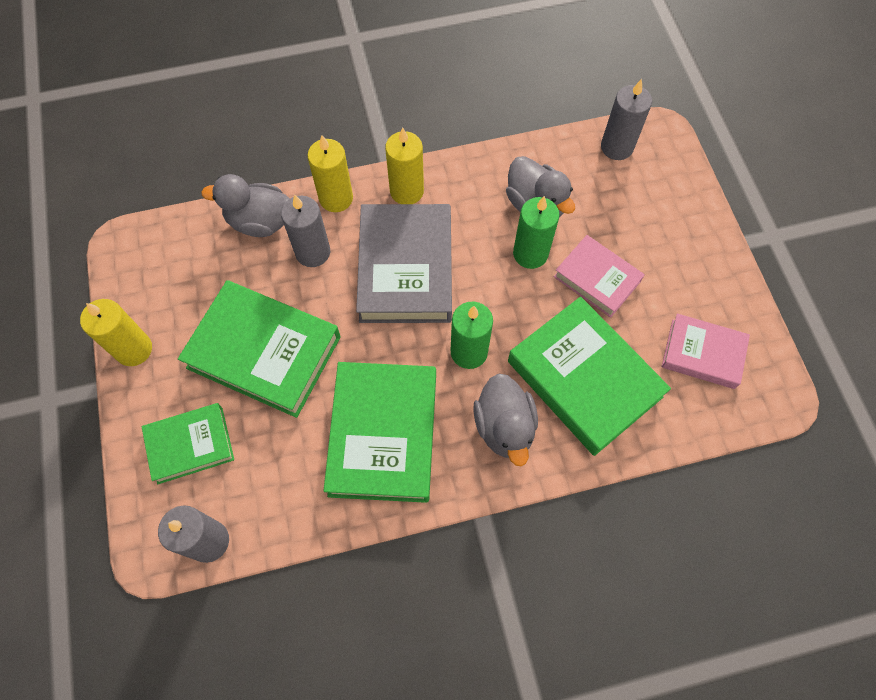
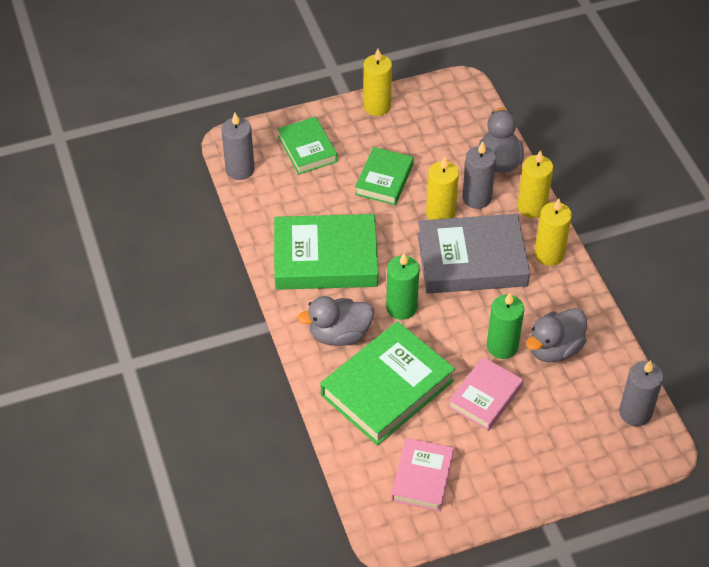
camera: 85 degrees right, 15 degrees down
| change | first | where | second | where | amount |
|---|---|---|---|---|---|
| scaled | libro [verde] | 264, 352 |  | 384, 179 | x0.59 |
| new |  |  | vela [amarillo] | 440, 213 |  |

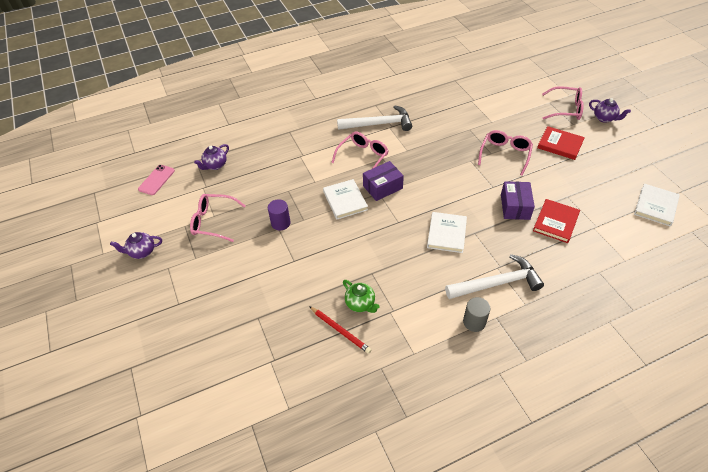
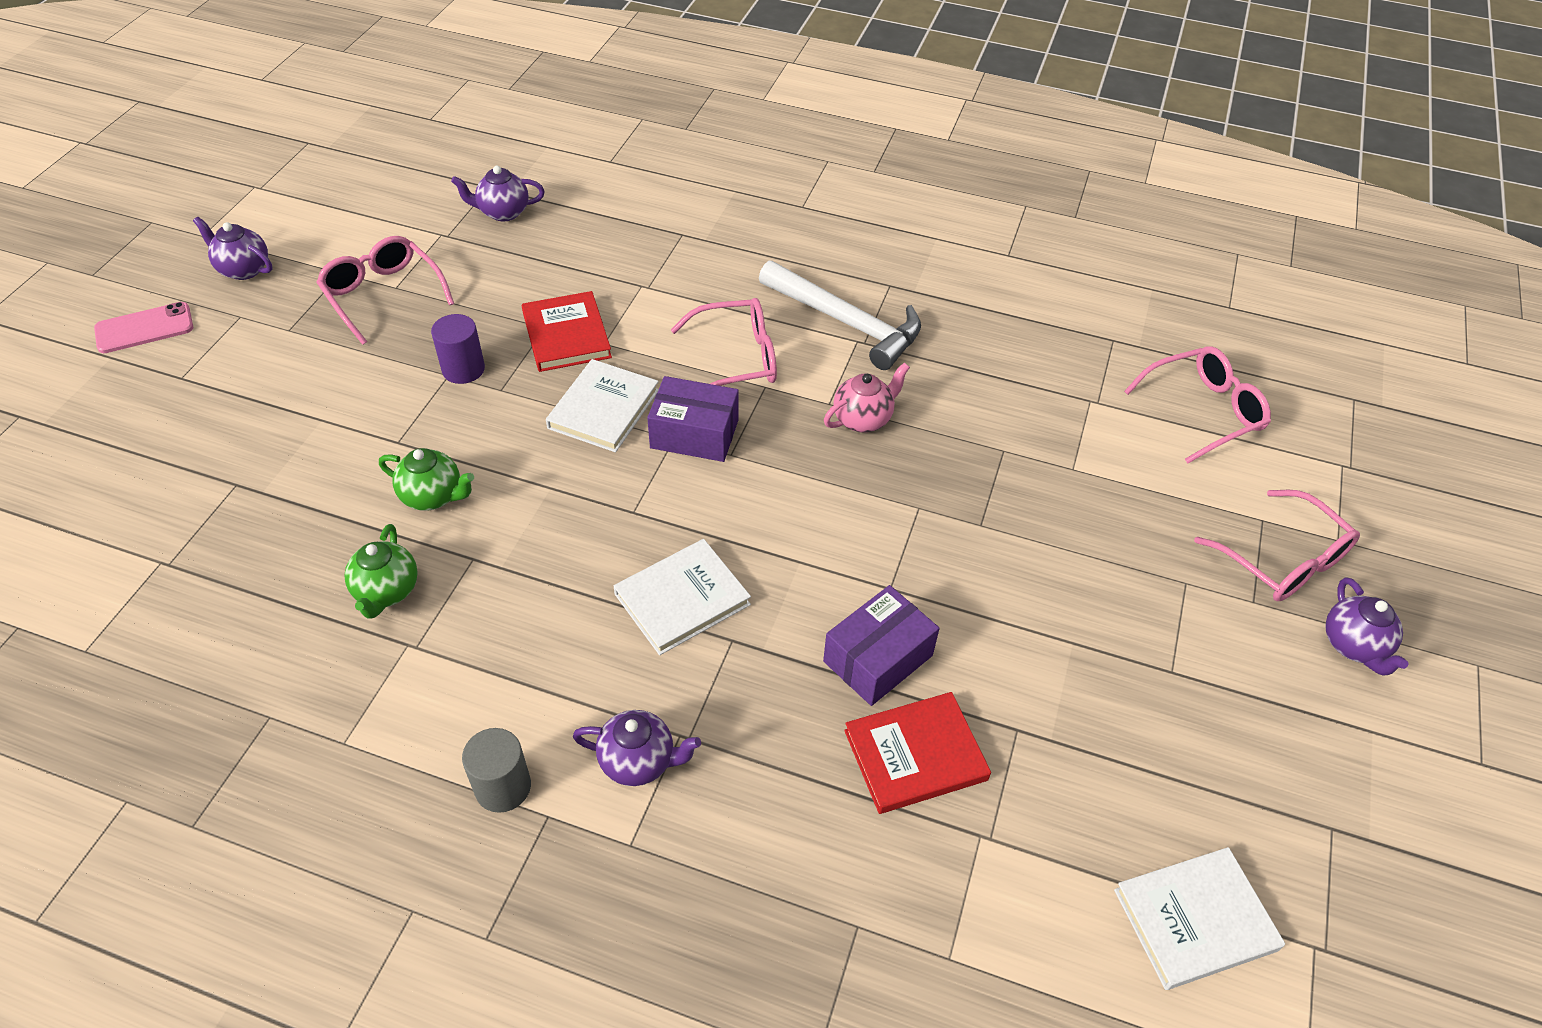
camera: 40 degrees right, 0 degrees up
| change | first | where | second | where | amount |
|---|---|---|---|---|---|
| shifted | móvil [rosa] | 156, 180 |  | 144, 328 |  |
| gone | lápiz [rojo] | 340, 330 |  |  |  |
| swapped | martillo [blanco] | 497, 283 | tetera [morado] | 638, 761 |  |
| shifted | gafas [rosa] | 505, 154 |  | 1203, 411 |  |
| shifted | libro [rojo] | 560, 144 |  | 566, 335 |  |
| new |  |  | tetera [verde] | 433, 496 |  |
| new |  |  | tetera [rosa] | 863, 419 |  |

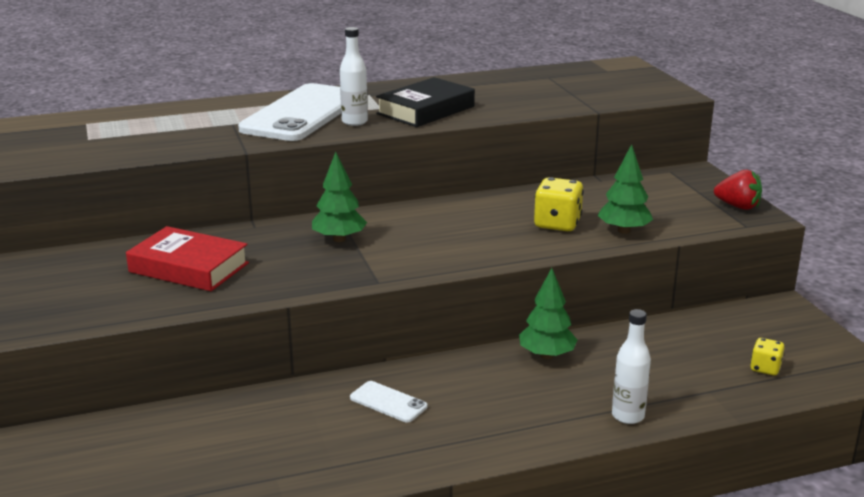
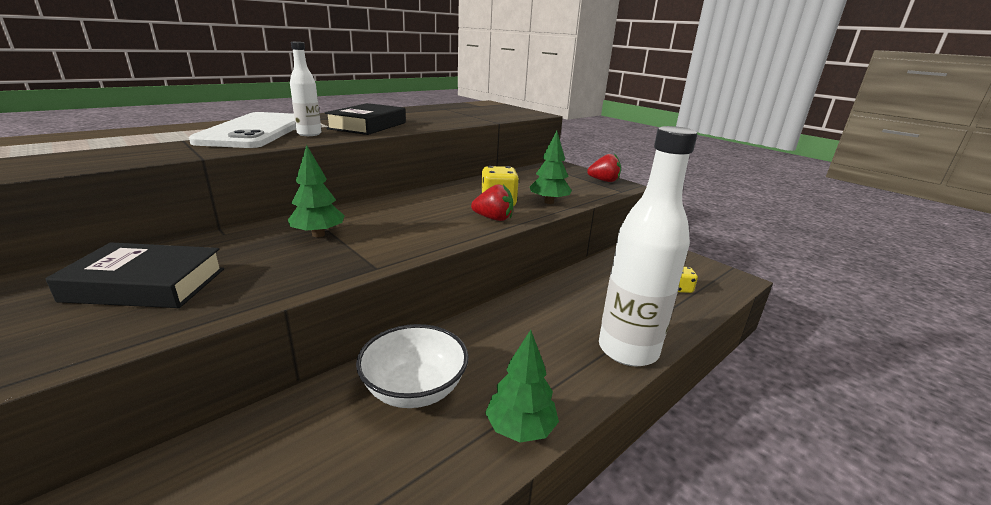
camera: 25 degrees left, 0 degrees up
| change | first | where | second | where | amount |
|---|---|---|---|---|---|
| repainted | libro [rojo] | 189, 267 | libro [negro] | 146, 285 |  |
| swapped | móvil [blanco] | 388, 402 | cuenco [blanco] | 414, 389 |  |
| shifted | árbol [verde] | 546, 355 |  | 520, 428 |  |
| scaled | botella [blanco] | 628, 416 |  | 628, 350 | x2.08 |
| new |  |  | fresa [rojo] | 493, 218 |  |

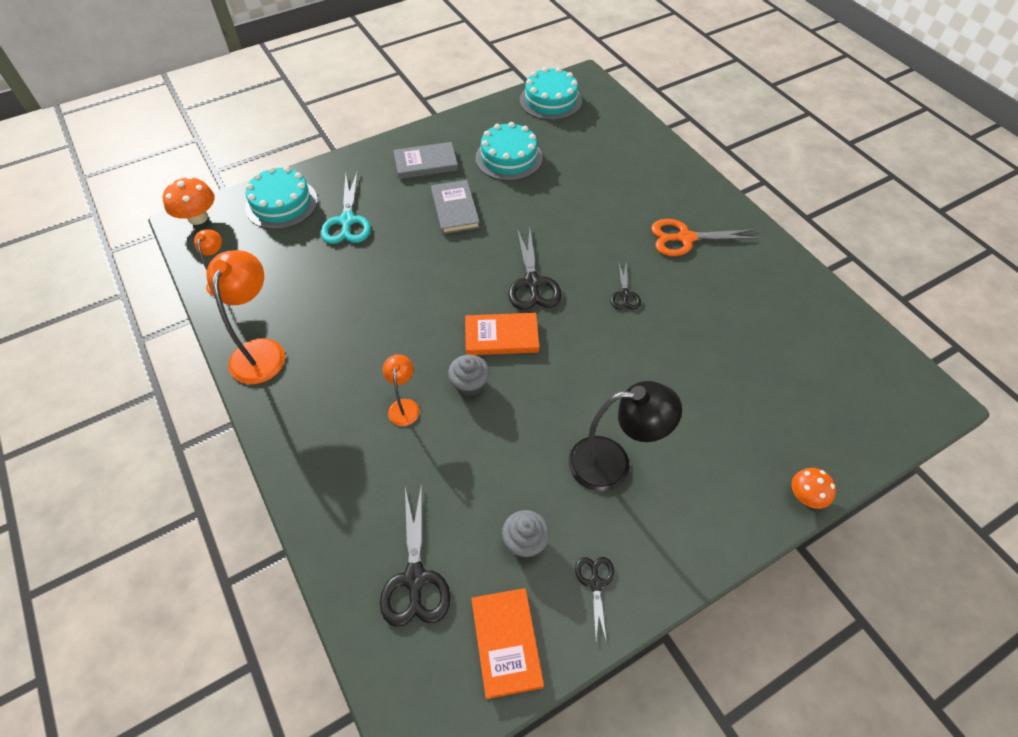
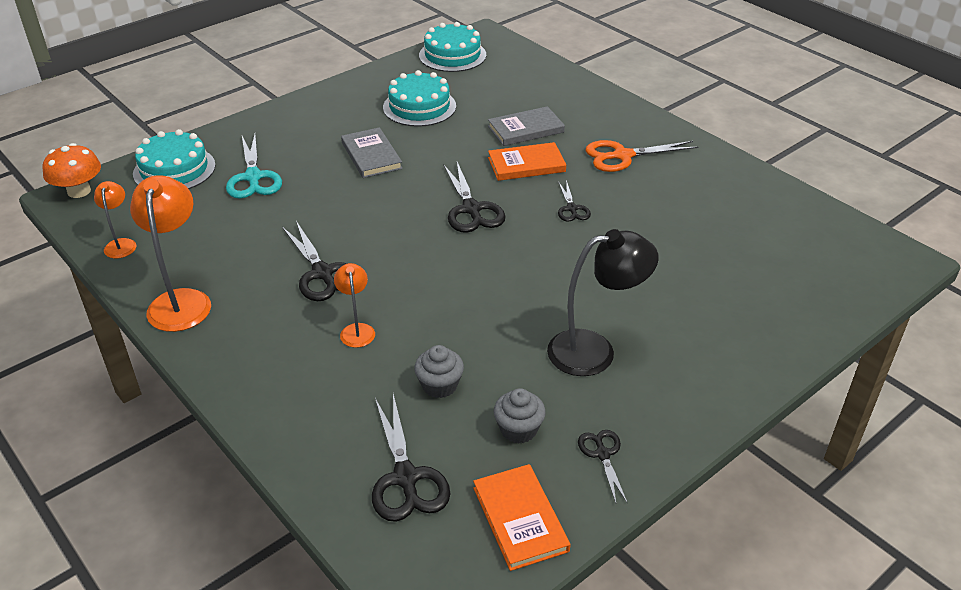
camera: 10 degrees left, 15 degrees down
| change | first | where | second | where | amount |
|---|---|---|---|---|---|
| shifted | libro [gris] | 426, 163 |  | 526, 129 |  |
| shifted | magdalena [gris] | 469, 384 |  | 439, 385 |  |
| shifted | libro [naranja] | 501, 336 |  | 526, 165 |  |
| gone | seta [naranja] | 806, 496 |  |  |  |
| new |  |  | tijeras [negro] | 323, 274 |  |

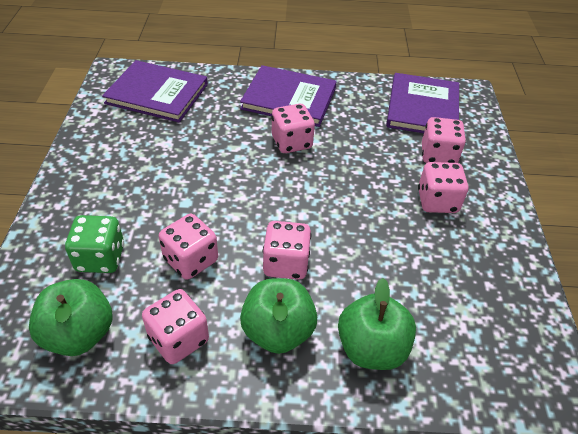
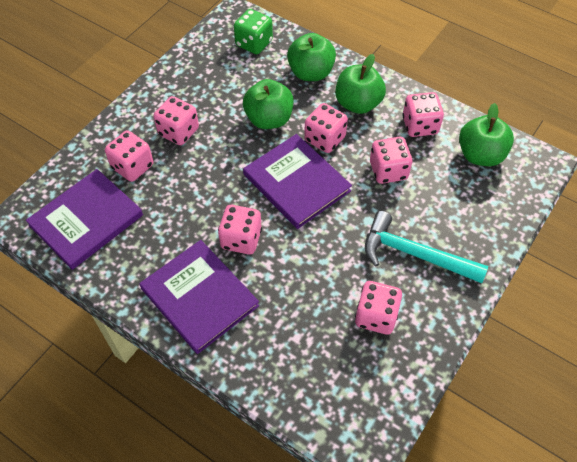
camera: 145 degrees left, 10 degrees up
| change | first | where | second | where | amount |
|---|---|---|---|---|---|
| shifted | dado [verde] | 100, 258 |  | 254, 43 |  |
| shifted | libro [morado] | 157, 94 |  | 296, 182 |  |
| new |  |  | manzana [verde] | 269, 119 |  |
| new |  |  | dado [rosa] | 376, 316 |  |
| new |  |  | martillo [turquesa] | 414, 254 |  |

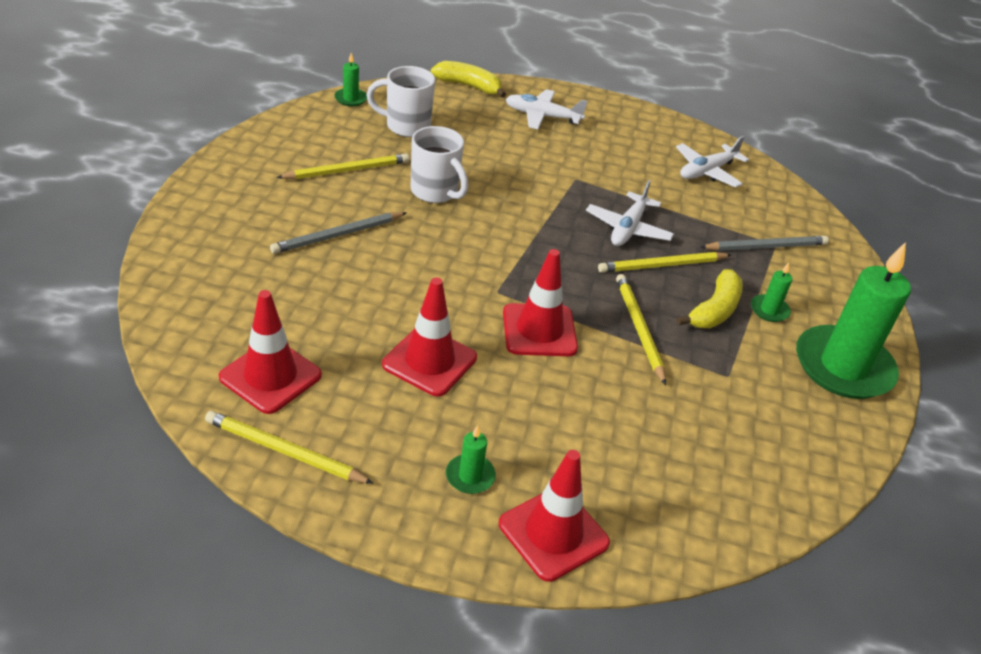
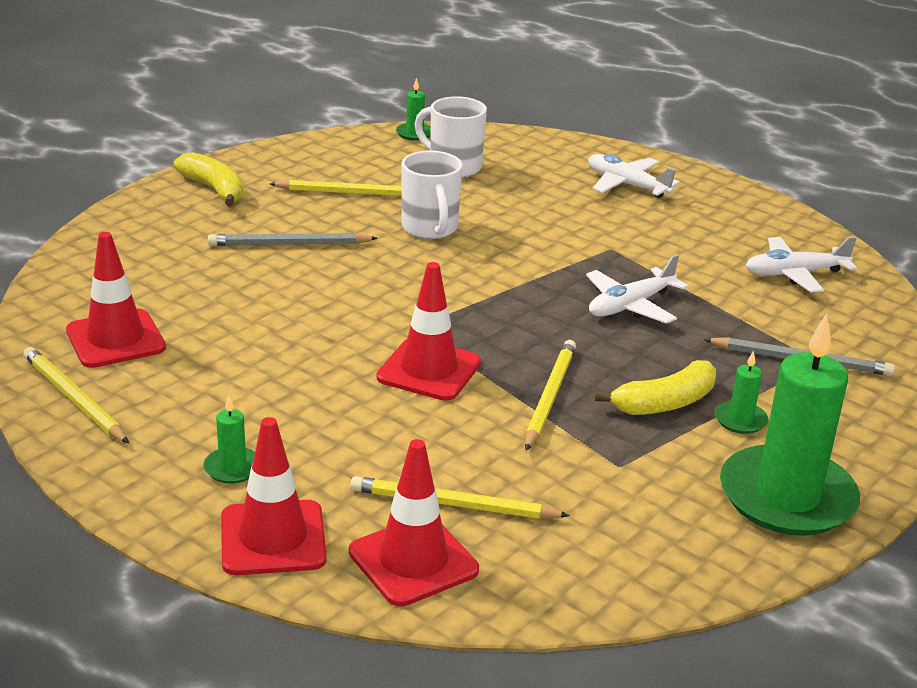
camera: 30 degrees right, 10 degrees down
| change | first | where | second | where | amount |
|---|---|---|---|---|---|
| shifted | cono de tráfico [rojo] | 429, 361 |  | 413, 561 |  |
| shifted | plátano [amarillo] | 469, 86 |  | 214, 189 |  |
| shifted | lápiz [amarillo] | 662, 265 |  | 453, 504 |  |

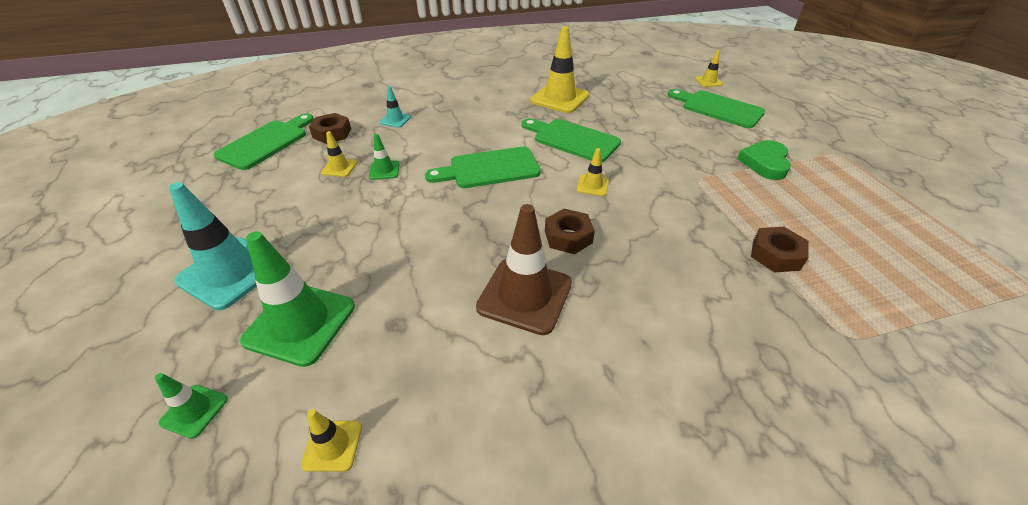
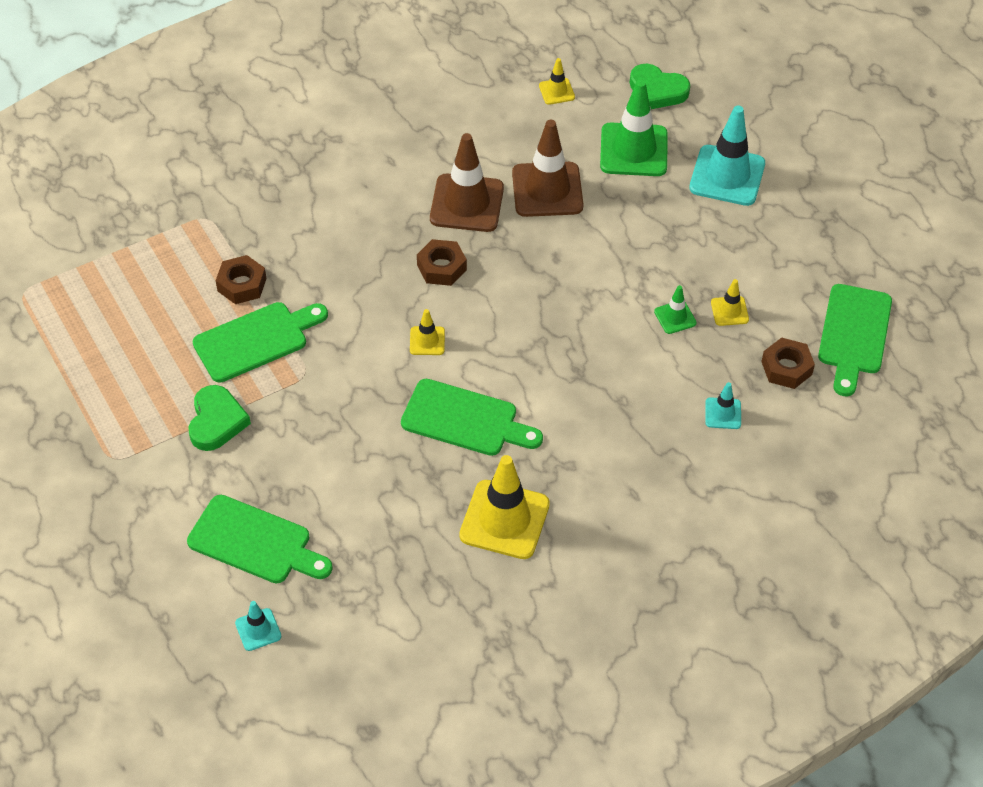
camera: 165 degrees right, 10 degrees up
| change | first | where | second | where | amount |
|---|---|---|---|---|---|
| swapped | cono de tráfico [verde] | 194, 411 | corazón [verde] | 657, 91 |  |
| shifted | tabla de cortar [verde] | 489, 168 |  | 256, 340 |  |
| repainted | cono de tráfico [amarillo] | 708, 81 | cono de tráfico [turquesa] | 258, 630 |  |
| new |  |  | cono de tráfico [marrón] | 547, 190 |  |

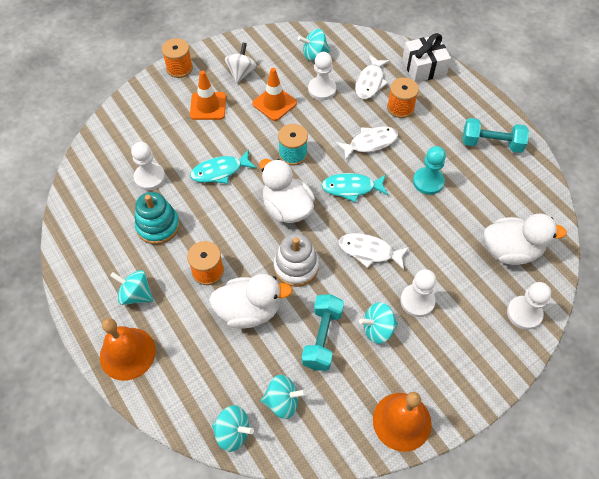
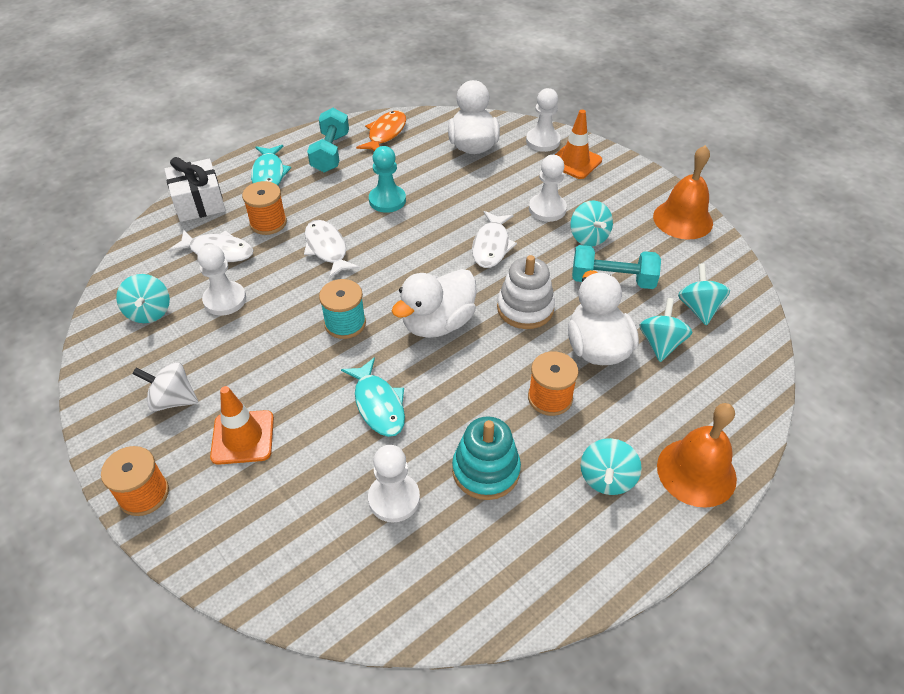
camera: 95 degrees left, 10 degrees down
| change | first | where | second | where | amount |
|---|---|---|---|---|---|
| shifted | peonza [turquesa] | 233, 432 |  | 660, 343 |  |
| shifted | cono de tráfico [naranja] | 274, 103 |  | 574, 162 |  |
| shifted | pez [turquesa] | 351, 188 |  | 269, 174 |  |
| new |  |  | pez [naranja] | 385, 133 |  |

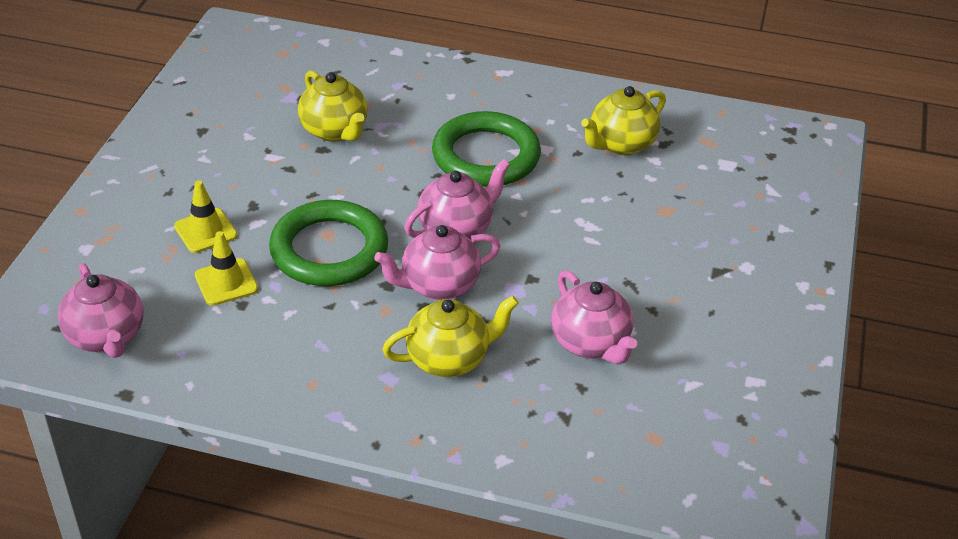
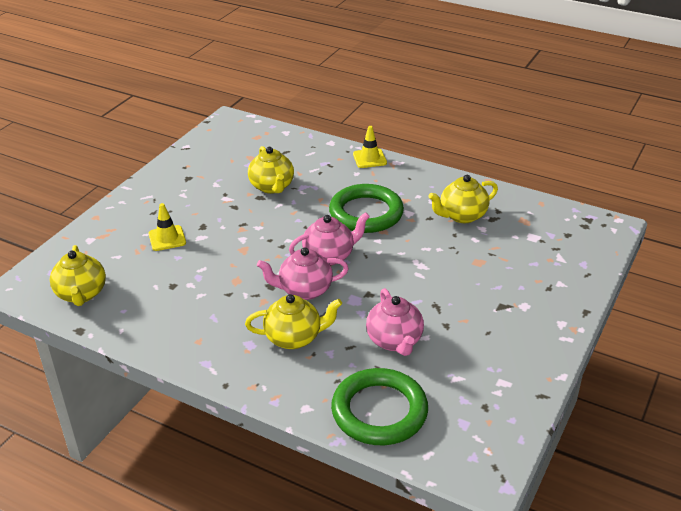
camera: 15 degrees right, 5 degrees down
| change | first | where | second | where | amount |
|---|---|---|---|---|---|
| repainted | tetera [rosa] | 106, 337 | tetera [amarillo] | 81, 294 |  |
| shifted | cono de tráfico [amarillo] | 226, 282 |  | 369, 158 |  |
| shifted | anillo [verde] | 329, 250 |  | 379, 411 |  |

